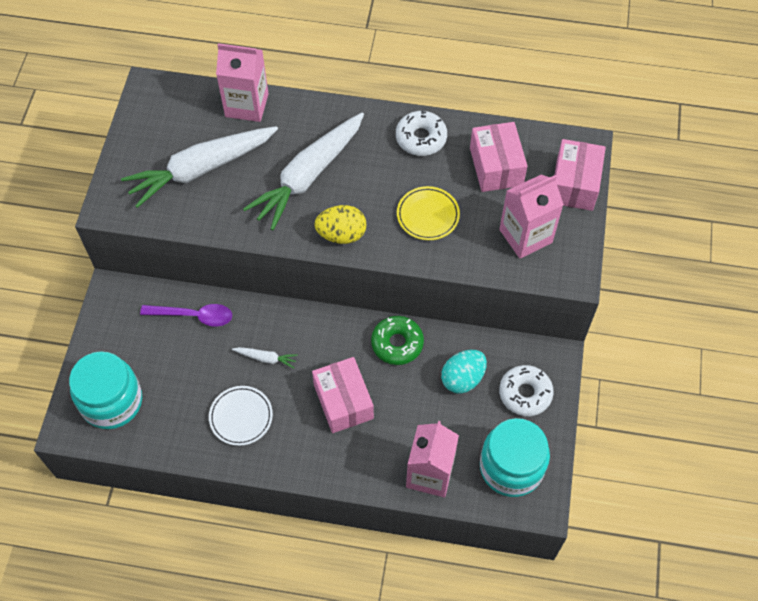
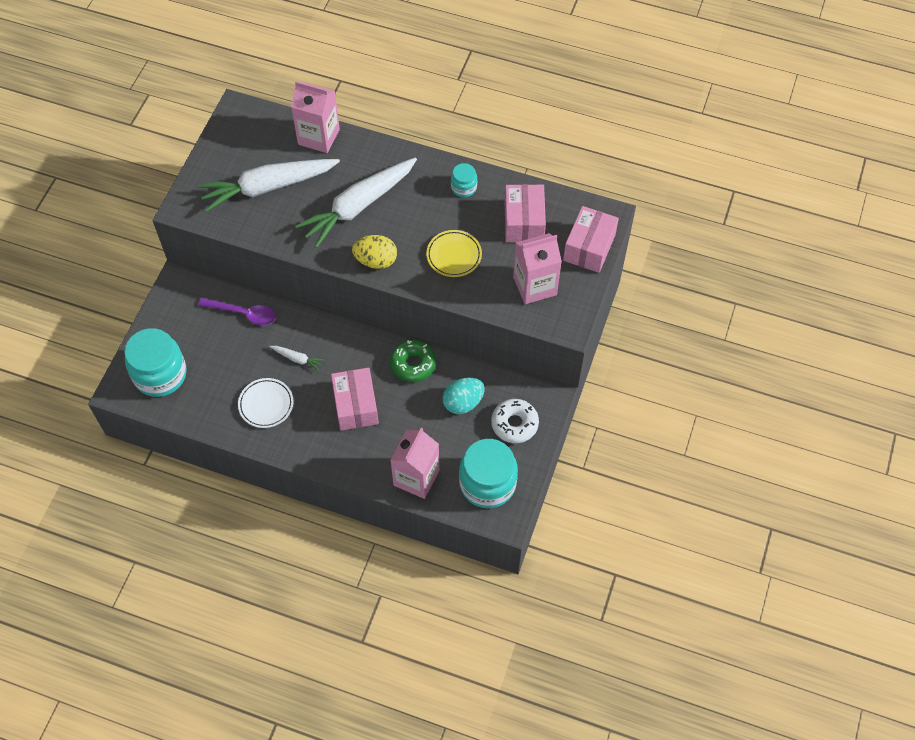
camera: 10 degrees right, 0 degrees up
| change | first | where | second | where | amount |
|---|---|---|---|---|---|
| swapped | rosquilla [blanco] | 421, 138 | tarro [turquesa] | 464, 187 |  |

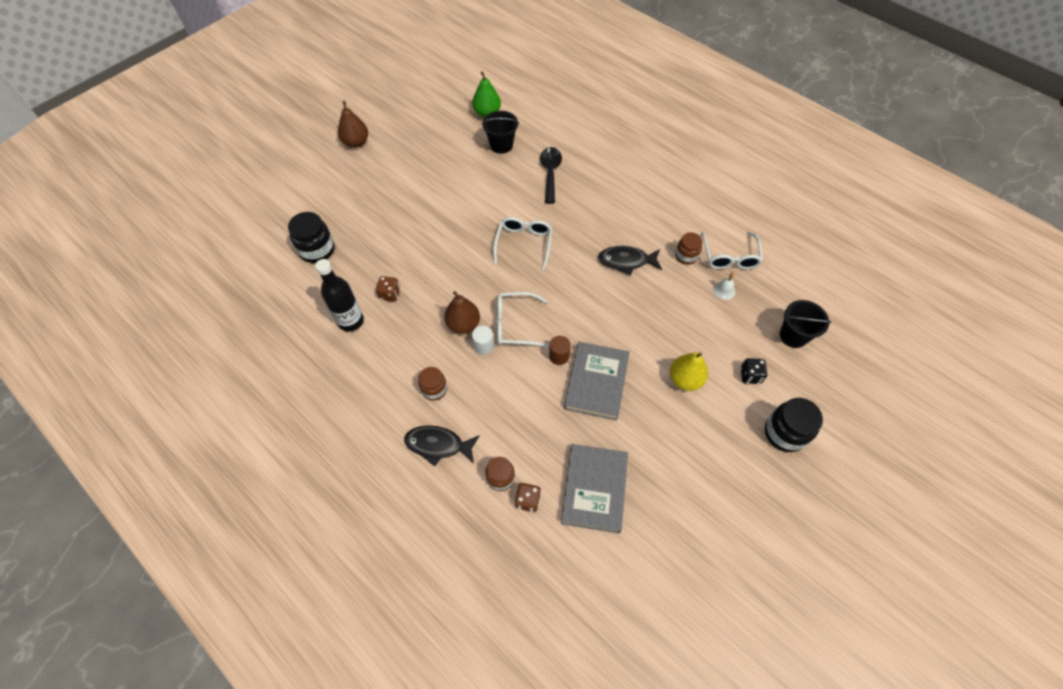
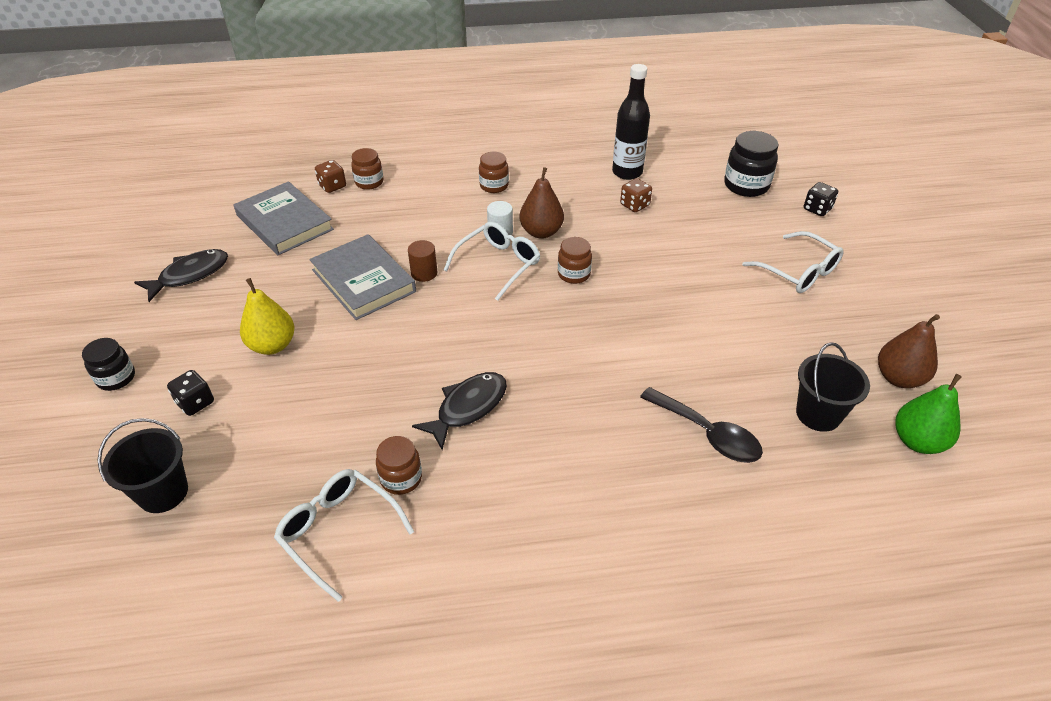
camera: 130 degrees right, 15 degrees down
| change | first | where | second | where | amount |
|---|---|---|---|---|---|
| shifted | pera [marrón] | 356, 142 |  | 898, 378 |  |
| shifted | pez [negro] | 438, 445 |  | 190, 275 |  |
| shifted | gafas [blanco] | 524, 244 |  | 798, 272 |  |
| gone | campana [blanco] | 724, 290 |  |  |  |
| scaled | tarro [negro] | 784, 433 |  | 116, 378 | x0.64 |
| new |  |  | tarro [marrón] | 573, 274 |  |
| new |  |  | dado [negro] | 817, 209 |  |

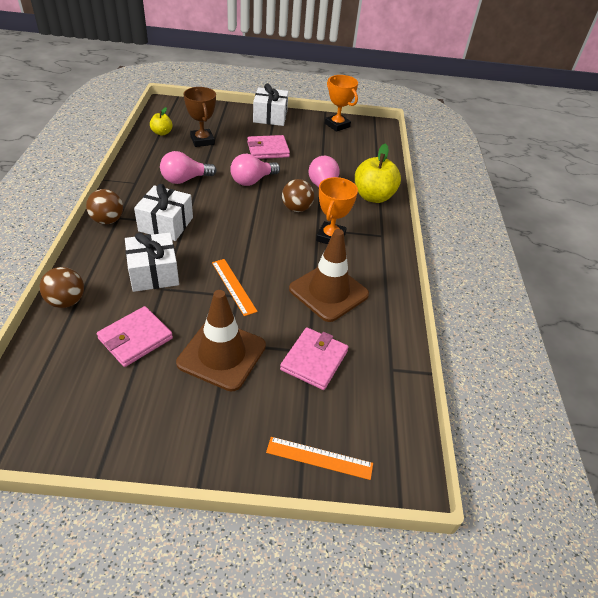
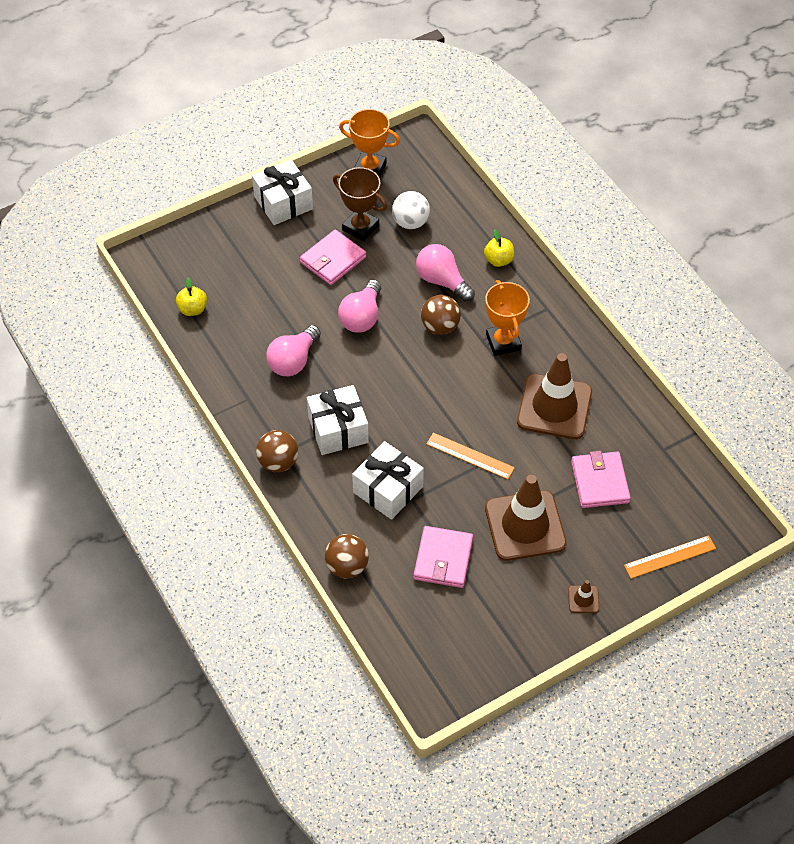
camera: 30 degrees left, 10 degrees up
| change | first | where | second | where | amount |
|---|---|---|---|---|---|
| shifted | trofeo [marrón] | 202, 141 |  | 360, 227 |  |
| scaled | manzana [amarillo] | 373, 196 |  | 498, 260 | x0.53 |
| new |  |  | pelota [blanco] | 410, 222 |  |
| new |  |  | cono de tráfico [marrón] | 583, 599 |  |

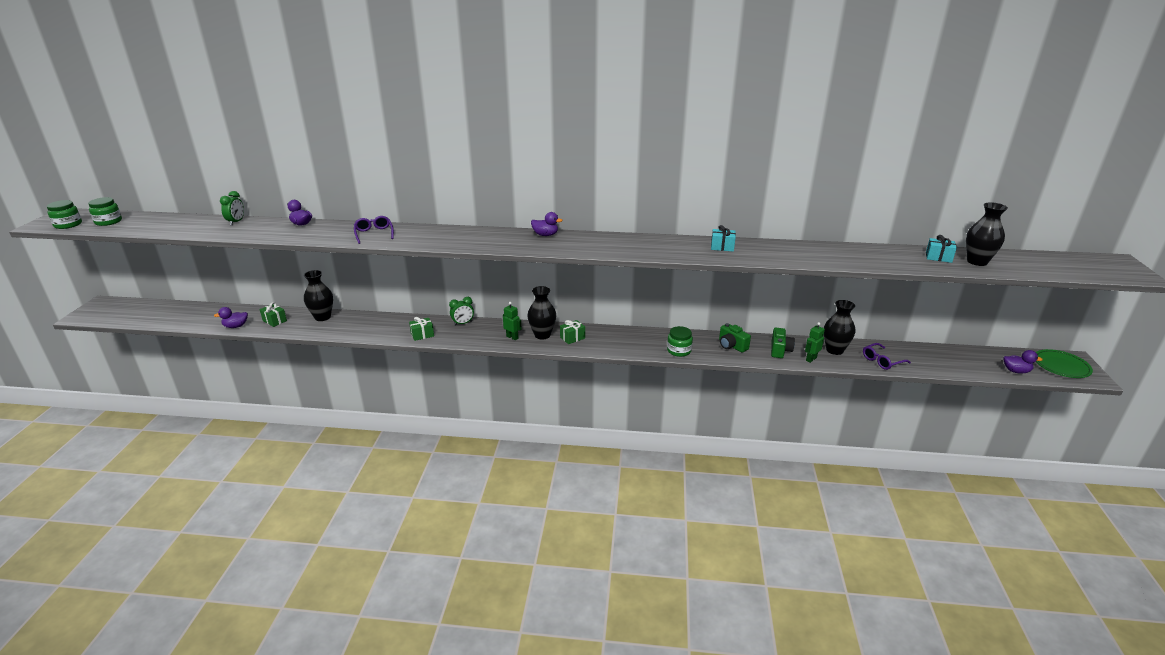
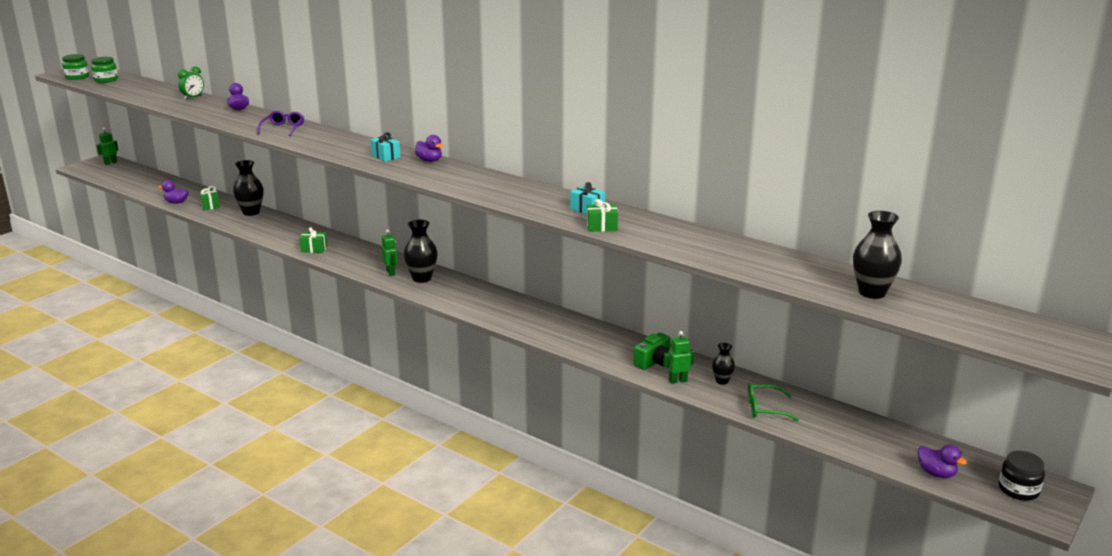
camera: 30 degrees right, 5 degrees down
| change | first | where | second | where | amount |
|---|---|---|---|---|---|
| gone | despertador [verde] | 463, 323 |  |  |  |
| shifted | regalo [verde] | 572, 338 |  | 602, 227 |  |
| gone | tarro [verde] | 679, 350 |  |  |  |
| gone | cámara [verde] | 731, 346 |  |  |  |
| scaled | florero [negro] | 834, 350 |  | 722, 381 | x0.56 |
| repainted | gafas [morado] | 882, 361 | gafas [verde] | 765, 408 |  |
| shifted | regalo [turquesa] | 938, 257 |  | 386, 156 |  |
| swapped | plato [verde] | 1061, 366 | tarro [negro] | 1018, 490 |  |
| new |  |  | robot [verde] | 110, 163 |  |

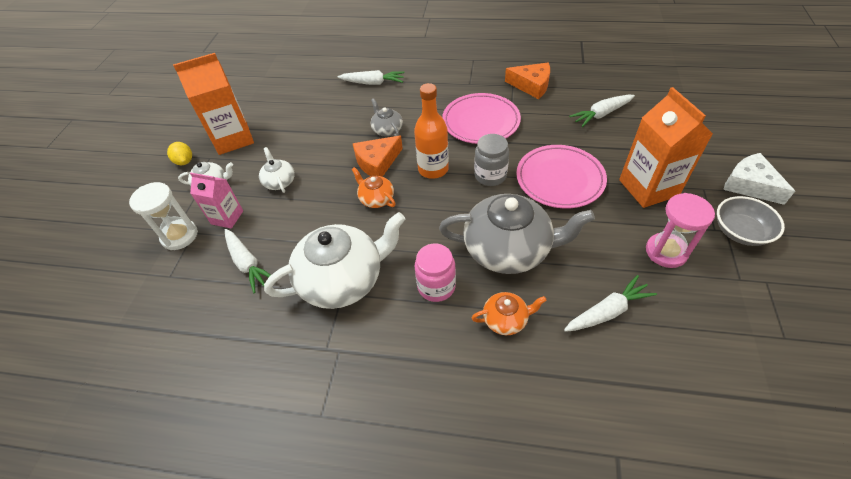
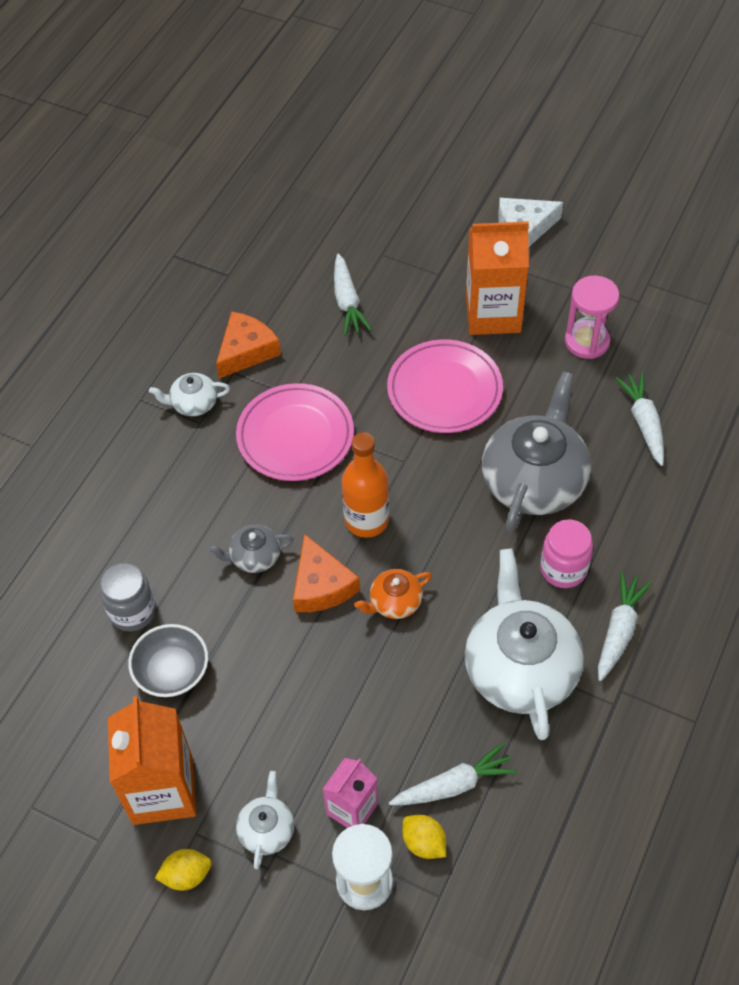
camera: 75 degrees left, 5 degrees up
| change | first | where | second | where | amount |
|---|---|---|---|---|---|
| shifted | tetera [blanco] | 279, 181 |  | 193, 403 |  |
| shifted | zanahoria [blanco] | 373, 83 |  | 619, 630 |  |
| gone | tetera [naranja] | 506, 319 |  |  |  |
| shifted | tarro [gris] | 490, 176 |  | 132, 611 |  |
| shifted | cuenco [gris] | 740, 231 |  | 172, 671 |  |
| new |  |  | limón [amarillo] | 424, 843 |  |

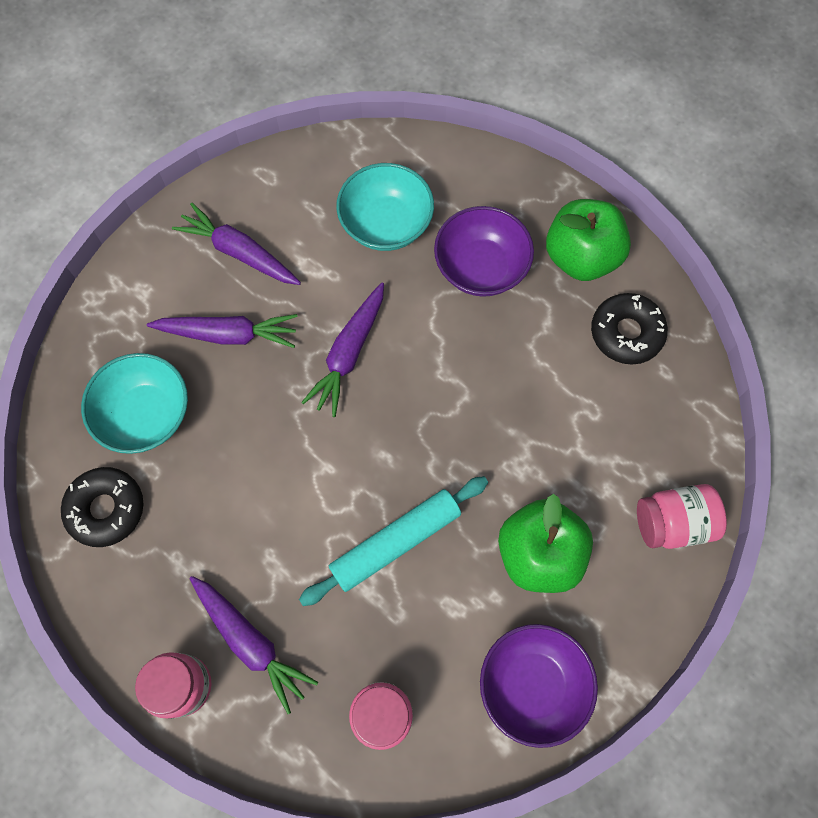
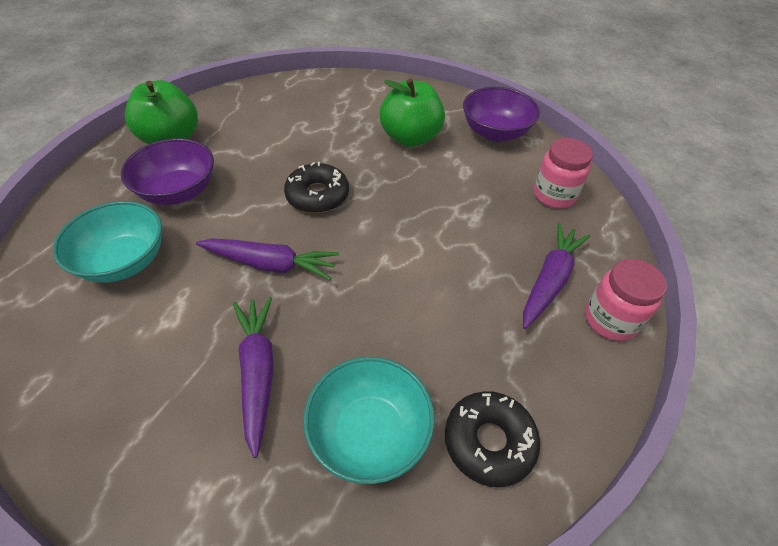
camera: 105 degrees left, 20 degrees down
| change | first | where | second | where | amount |
|---|---|---|---|---|---|
| gone | zanahoria [morado] | 240, 253 |  |  |  |
| gone | rodillo [turquesa] | 396, 542 |  |  |  |
| shifted | rosquilla [negro] | 626, 333 |  | 317, 195 |  |
| gone | tarro [rosa] | 672, 522 |  |  |  |

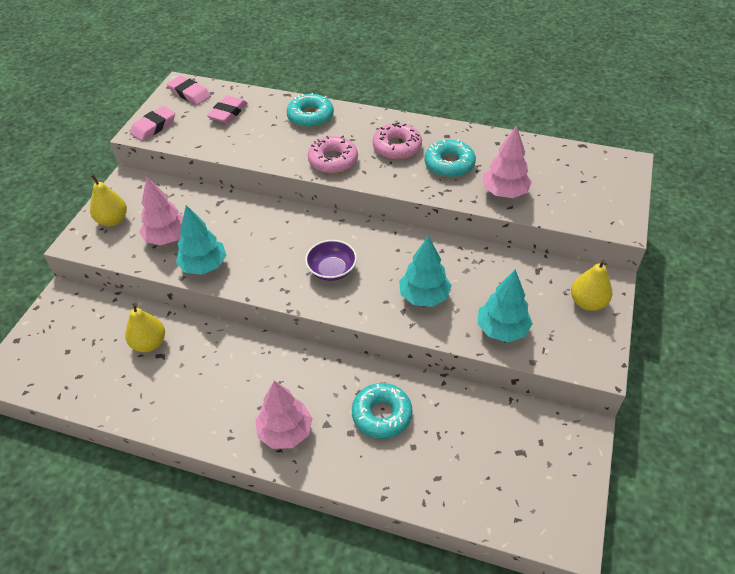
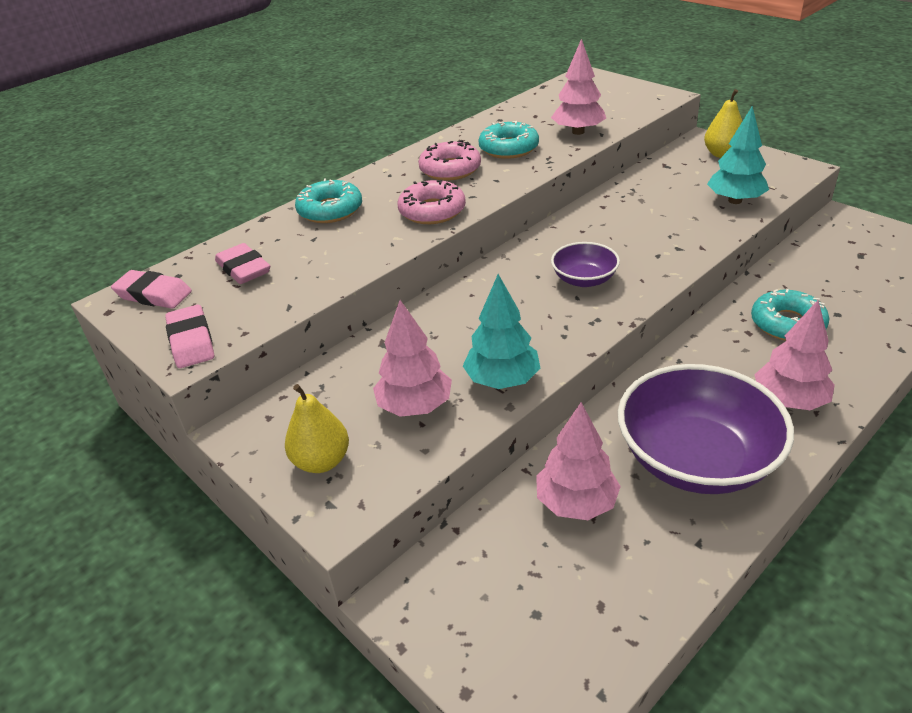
camera: 60 degrees left, 10 degrees down
| change | first | where | second | where | amount |
|---|---|---|---|---|---|
| swapped | pera [amarillo] | 149, 343 | árbol [rosa] | 576, 503 |  |
| rotated | goma de borrar [rosa] | 189, 93 |  | 153, 294 | 45 degrees clockwise |
| gone | árbol [turquesa] | 424, 296 |  |  |  |
| new |  |  | cuenco [morado] | 696, 459 |  |

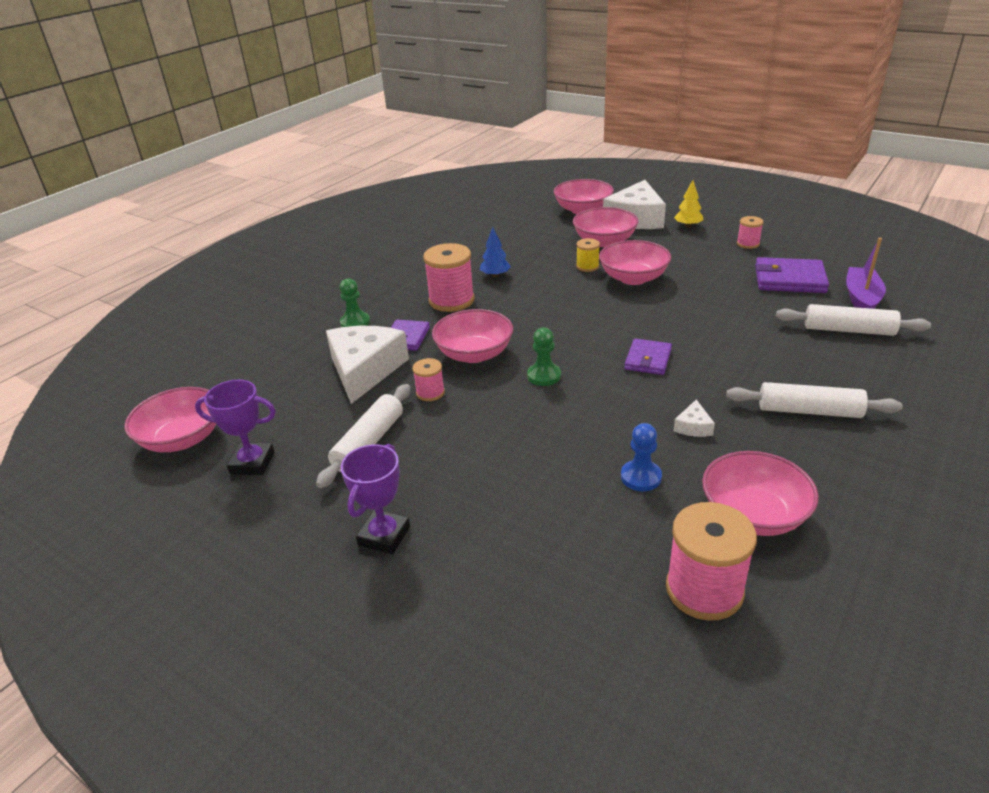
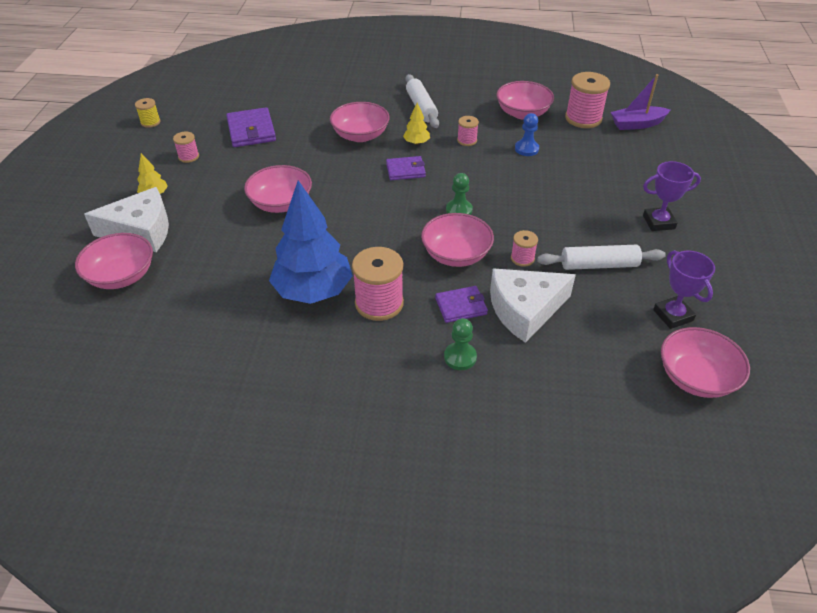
camera: 120 degrees left, 10 degrees up
| change | first | where | second | where | amount |
|---|---|---|---|---|---|
| scaled | árbol [azul] | 495, 275 |  | 313, 291 | x2.36 |
| shifted | cuenco [rosa] | 604, 241 |  | 360, 135 |  |
| shifted | carrete [amarillo] | 587, 266 |  | 150, 122 |  |
| swapped | queso [blanco] | 693, 427 | carrete [rosa] | 467, 140 |  |
| gone | rodillo [blanco] | 848, 330 |  |  |  |
| shifted | barco [morado] | 861, 298 |  | 637, 124 |  |
| new |  |  | árbol [amarillo] | 416, 143 |  |

